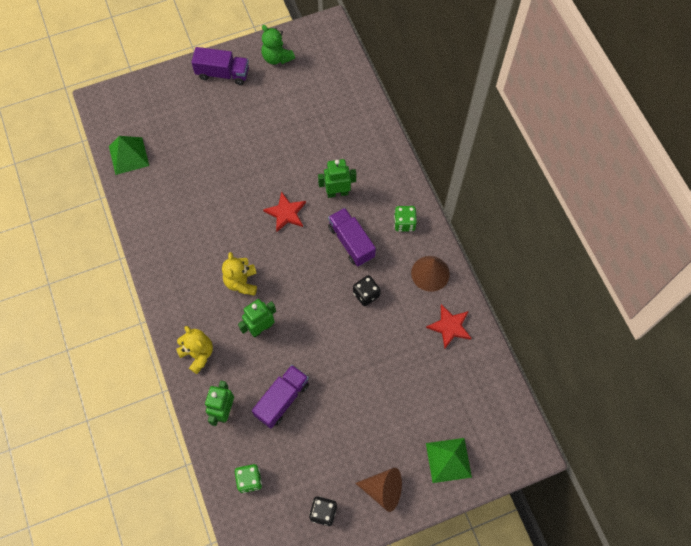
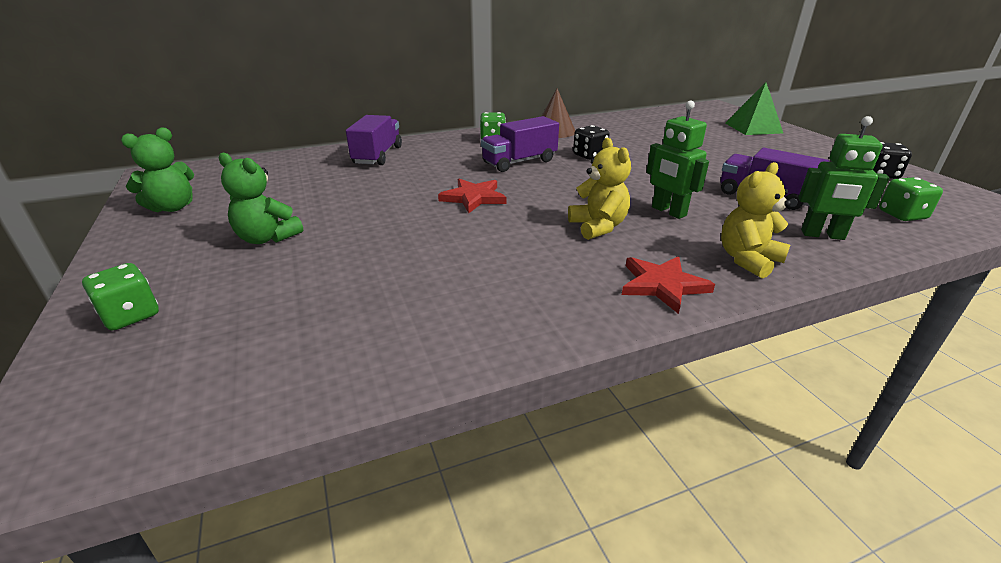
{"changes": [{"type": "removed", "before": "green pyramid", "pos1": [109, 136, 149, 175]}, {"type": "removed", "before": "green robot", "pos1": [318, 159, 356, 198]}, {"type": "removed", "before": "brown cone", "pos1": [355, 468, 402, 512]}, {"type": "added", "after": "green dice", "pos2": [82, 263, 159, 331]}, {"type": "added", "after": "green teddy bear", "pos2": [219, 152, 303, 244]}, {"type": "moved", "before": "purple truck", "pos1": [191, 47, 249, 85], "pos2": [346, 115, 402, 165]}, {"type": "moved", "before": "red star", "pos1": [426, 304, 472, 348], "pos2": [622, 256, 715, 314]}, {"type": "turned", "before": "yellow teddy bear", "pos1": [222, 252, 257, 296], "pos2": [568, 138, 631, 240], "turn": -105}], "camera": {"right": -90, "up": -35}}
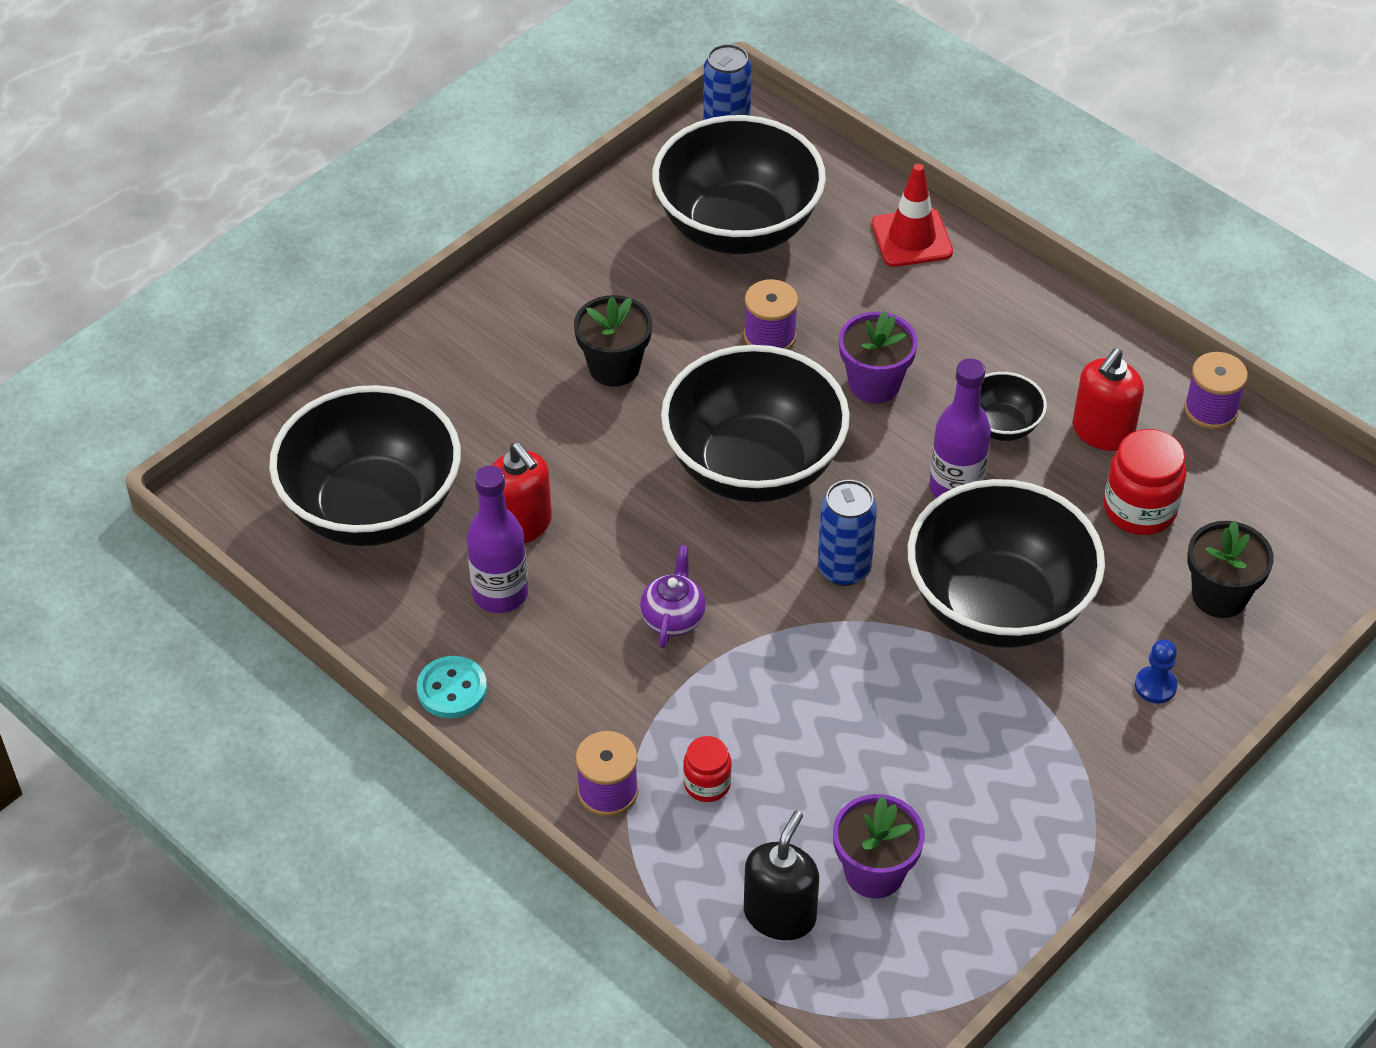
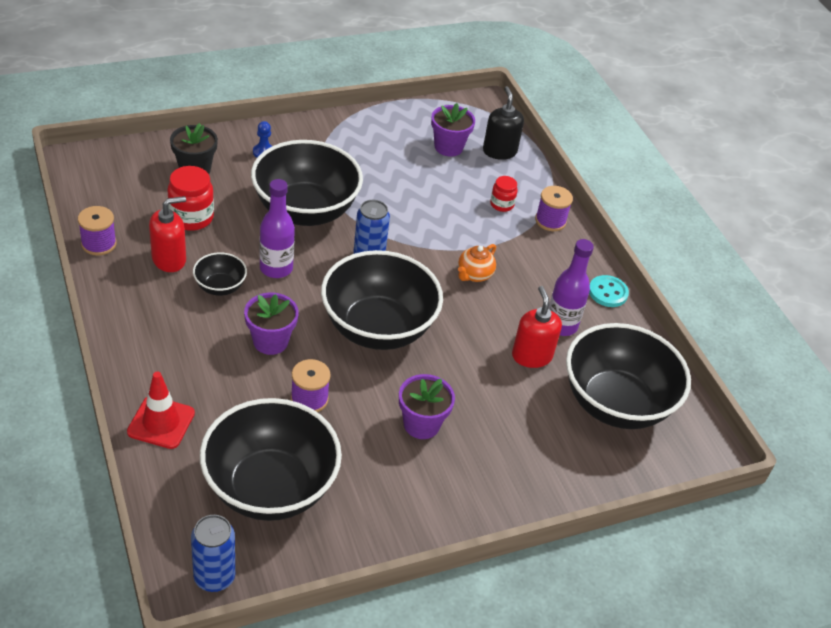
{"changes": [{"type": "recoloured", "before": "black flower pot", "after": "purple flower pot", "pos1": [574, 295, 652, 386], "pos2": [399, 374, 455, 439]}, {"type": "recoloured", "before": "purple teapot", "after": "orange teapot", "pos1": [640, 545, 706, 648], "pos2": [458, 244, 496, 282]}, {"type": "turned", "before": "black soap dispenser", "pos1": [744, 811, 819, 940], "pos2": [483, 86, 524, 160], "turn": 120}], "camera": {"right": -160, "up": -5}}
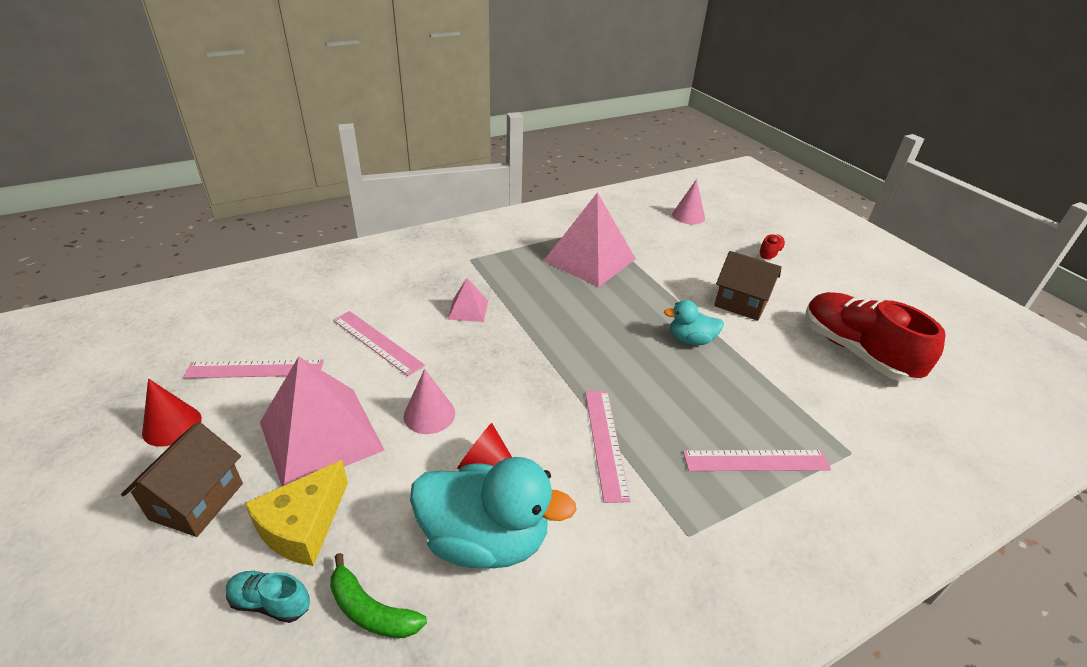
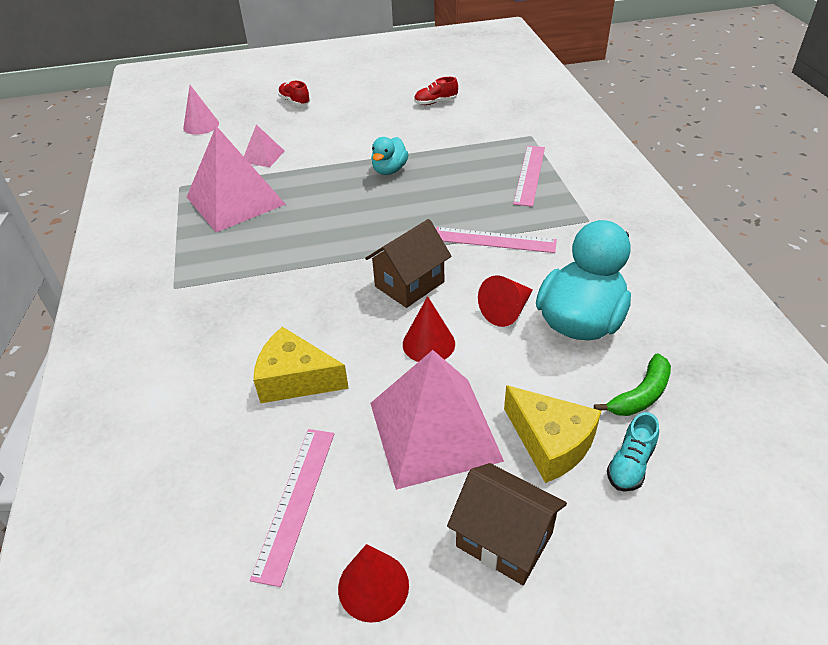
{"changes": [{"type": "moved", "before": "pink pyramid", "pos1": [448, 278, 488, 322], "pos2": [244, 124, 284, 167]}, {"type": "moved", "before": "brown house", "pos1": [714, 251, 782, 321], "pos2": [365, 219, 452, 308]}, {"type": "replaced", "before": "pink ruler", "after": "yellow cheese", "pos1": [333, 311, 425, 376], "pos2": [253, 327, 349, 403]}, {"type": "recoloured", "before": "pink cone", "after": "red cone", "pos1": [404, 369, 455, 434], "pos2": [403, 296, 455, 362]}, {"type": "resized", "before": "red shoe", "pos1": [806, 292, 946, 382], "pos2": [414, 77, 458, 105], "scale": 0.44}], "camera": {"right": -70, "up": 5}}
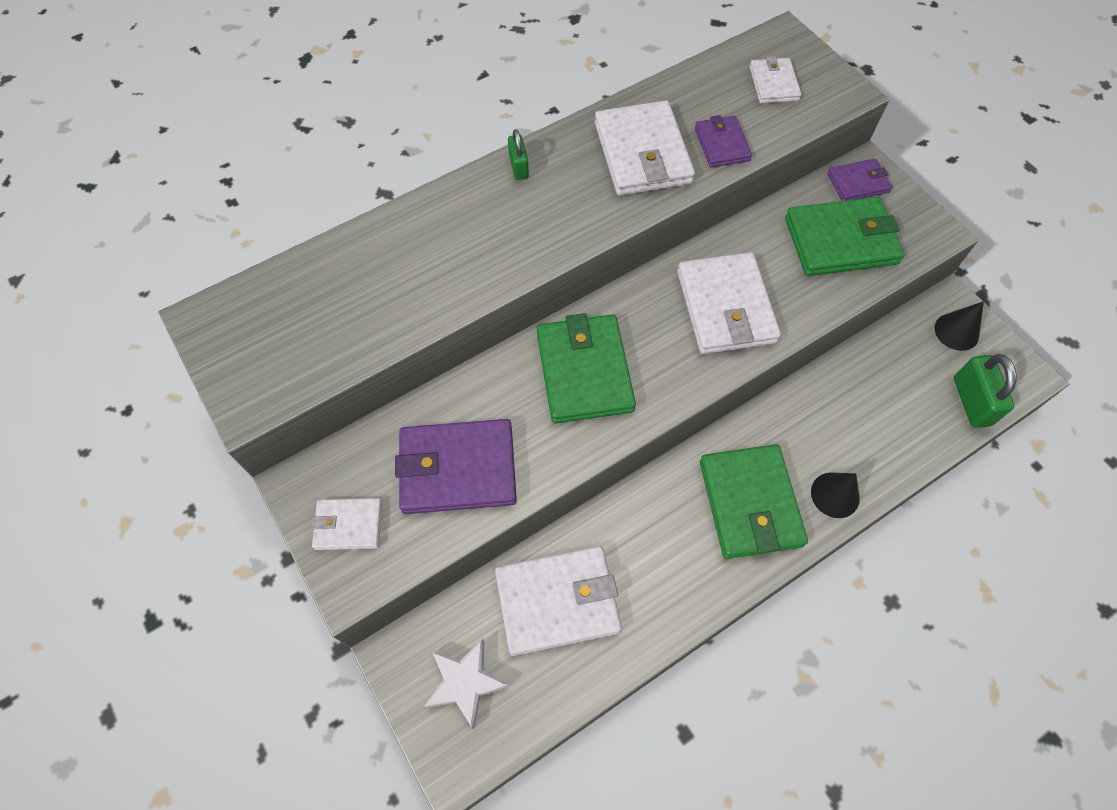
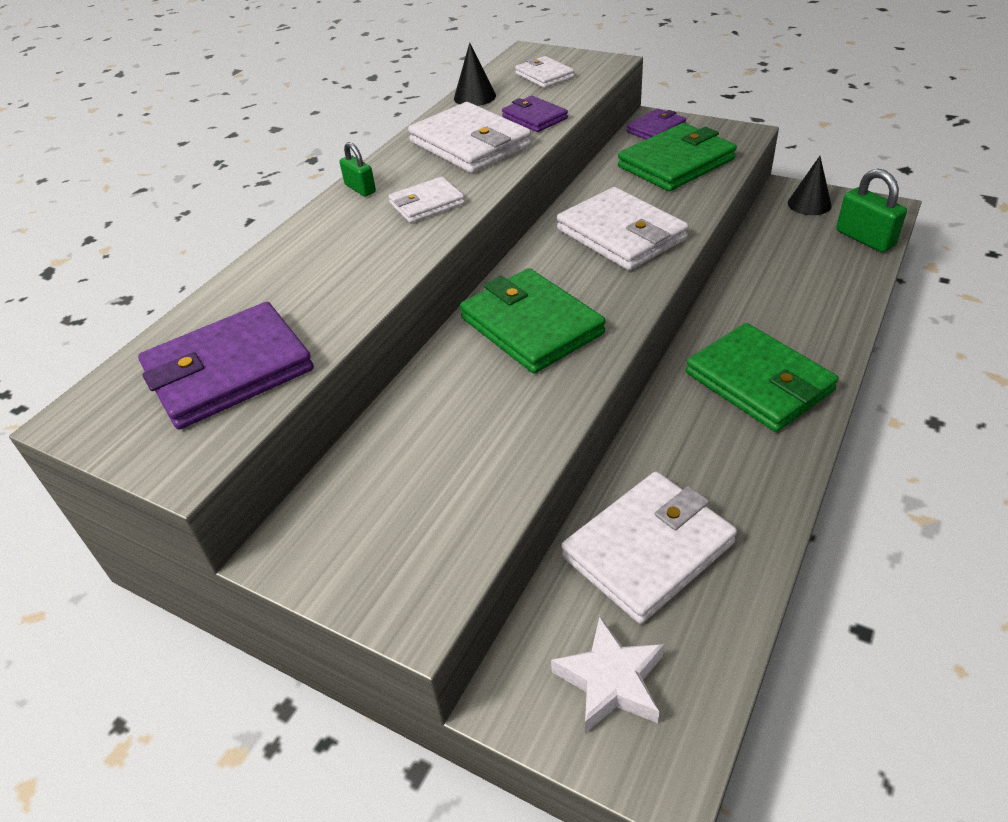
{"changes": [{"type": "moved", "before": "white wallet", "pos1": [311, 498, 382, 550], "pos2": [389, 177, 465, 223]}, {"type": "moved", "before": "purple wallet", "pos1": [395, 419, 517, 514], "pos2": [138, 302, 314, 430]}, {"type": "moved", "before": "black cone", "pos1": [811, 473, 860, 518], "pos2": [454, 43, 496, 106]}], "camera": {"right": -25, "up": -20}}
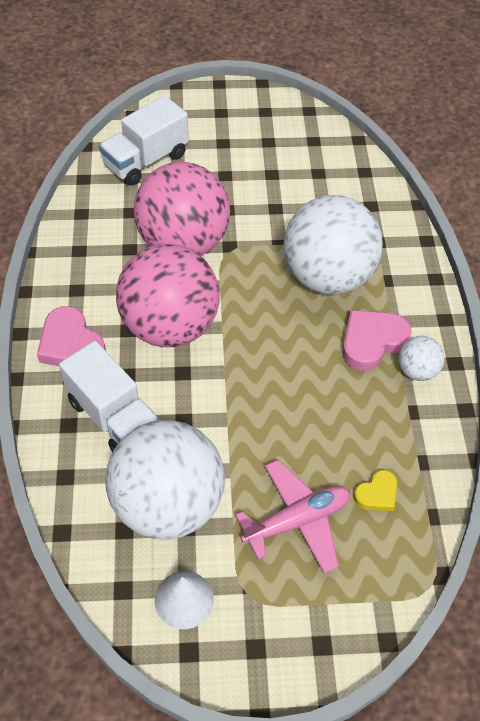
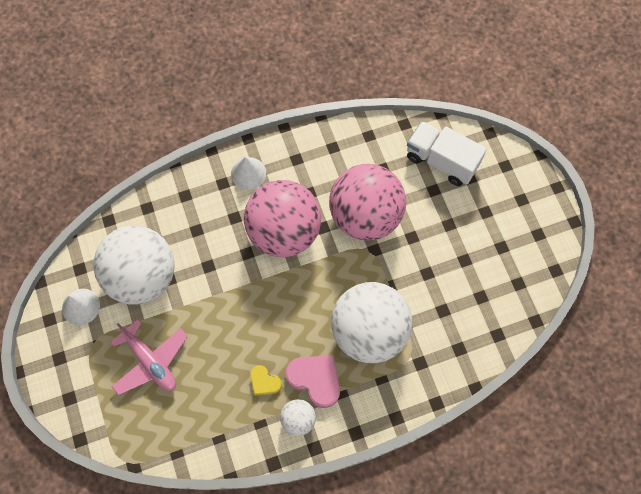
{"changes": [{"type": "removed", "before": "white truck", "pos1": [59, 341, 160, 452]}, {"type": "moved", "before": "yellow heart", "pos1": [354, 470, 397, 511], "pos2": [250, 365, 282, 395]}, {"type": "replaced", "before": "pink heart", "after": "white cone", "pos1": [37, 306, 106, 366], "pos2": [231, 157, 266, 190]}], "camera": {"right": 75, "up": 15}}
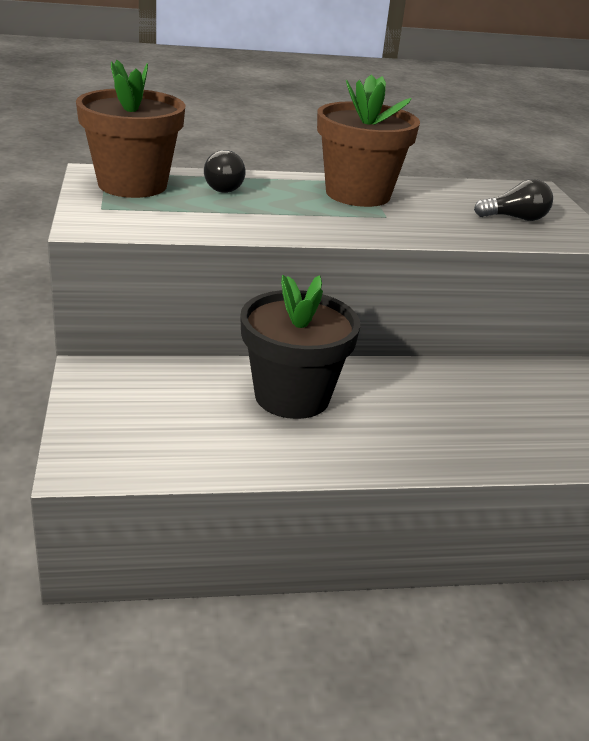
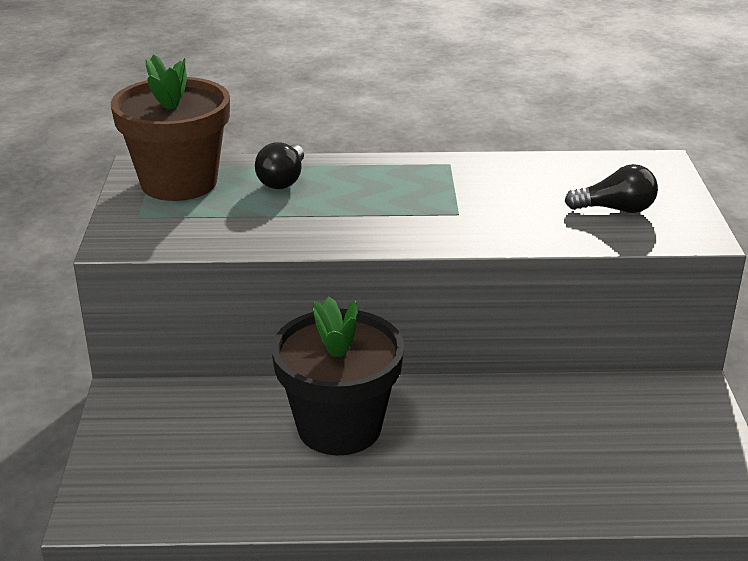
{"changes": [{"type": "removed", "before": "brown flower pot", "pos1": [317, 74, 420, 207]}], "camera": {"right": 10, "up": 0}}
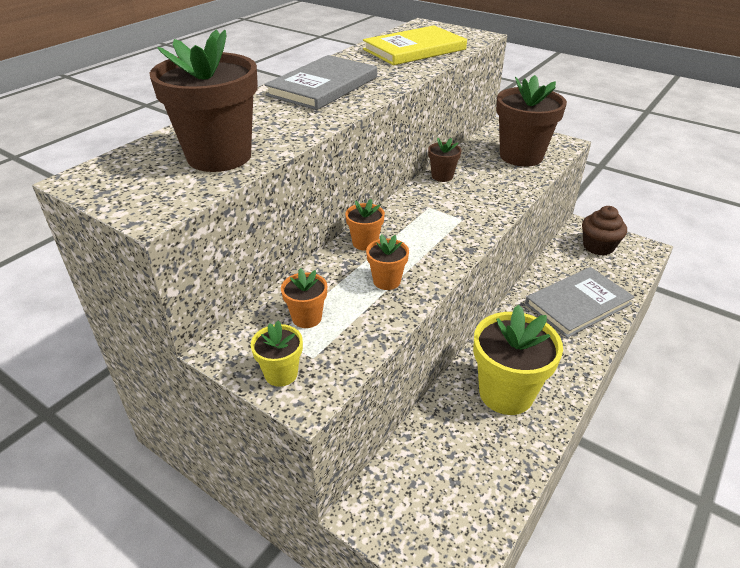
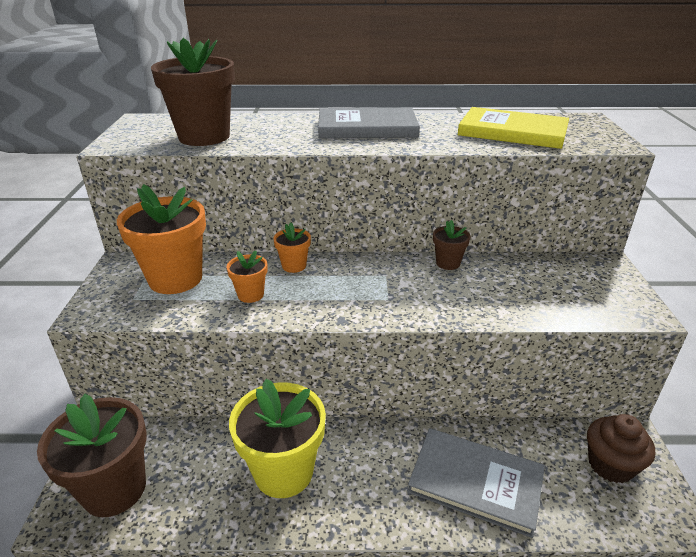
{"changes": [{"type": "removed", "before": "yellow flower pot", "pos1": [251, 321, 303, 387]}, {"type": "moved", "before": "brown flower pot", "pos1": [496, 75, 567, 167], "pos2": [37, 394, 147, 517]}, {"type": "resized", "before": "orange flower pot", "pos1": [281, 268, 327, 328], "pos2": [117, 184, 206, 294], "scale": 2.1}], "camera": {"right": 55, "up": -5}}
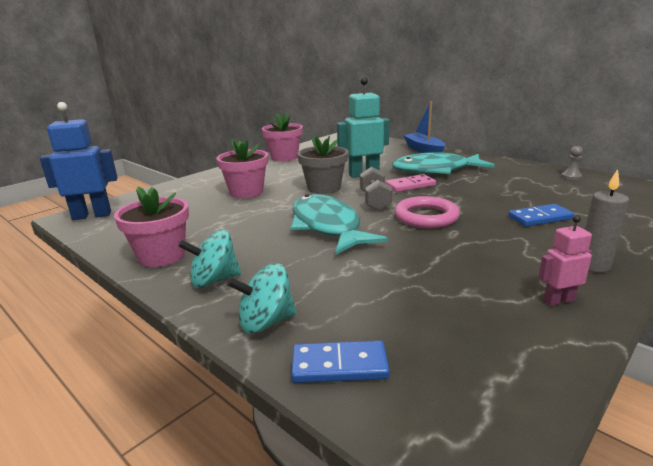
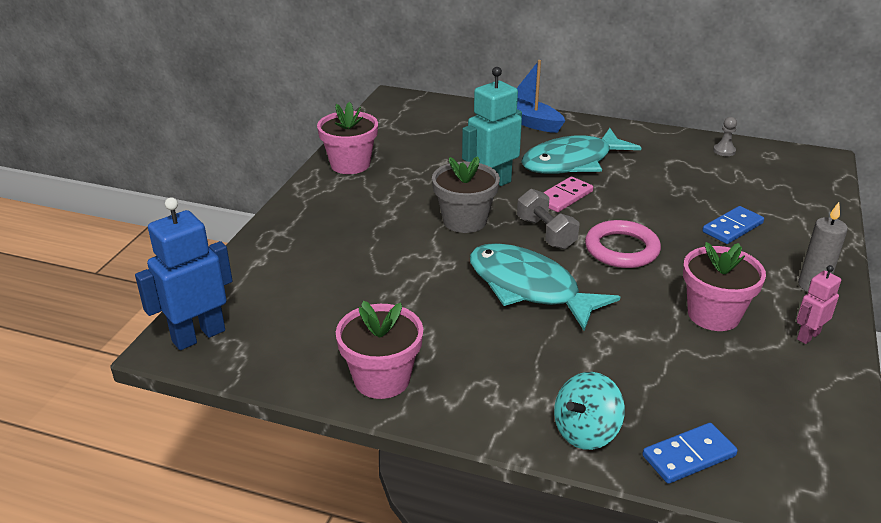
{"changes": [{"type": "removed", "before": "turquoise spinning top", "pos1": [178, 230, 241, 288]}, {"type": "moved", "before": "pink flower pot", "pos1": [216, 139, 268, 198], "pos2": [683, 242, 766, 331]}], "camera": {"right": -25, "up": 10}}
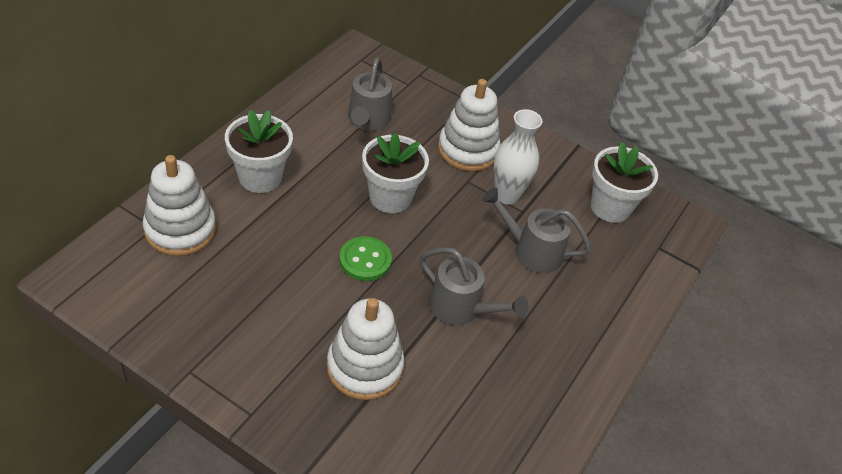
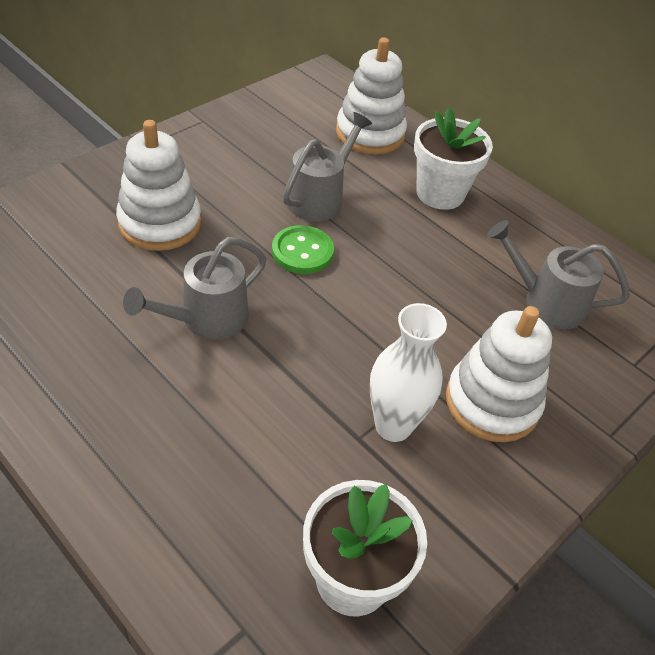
{"changes": [{"type": "removed", "before": "white flower pot", "pos1": [362, 133, 429, 213]}, {"type": "moved", "before": "grey watering can", "pos1": [482, 188, 591, 273], "pos2": [283, 112, 372, 222]}], "camera": {"right": 105, "up": 0}}
